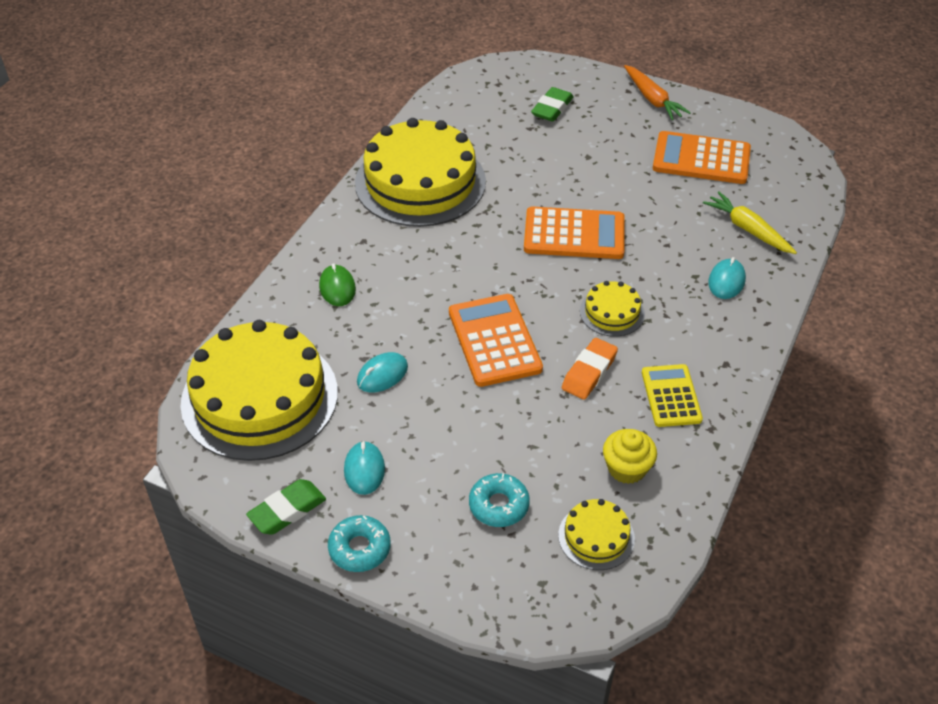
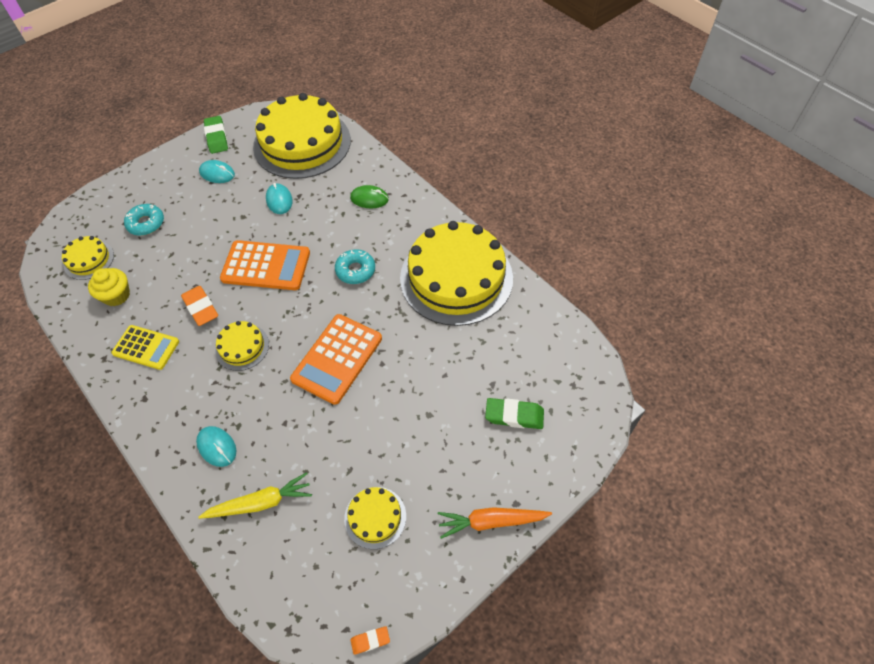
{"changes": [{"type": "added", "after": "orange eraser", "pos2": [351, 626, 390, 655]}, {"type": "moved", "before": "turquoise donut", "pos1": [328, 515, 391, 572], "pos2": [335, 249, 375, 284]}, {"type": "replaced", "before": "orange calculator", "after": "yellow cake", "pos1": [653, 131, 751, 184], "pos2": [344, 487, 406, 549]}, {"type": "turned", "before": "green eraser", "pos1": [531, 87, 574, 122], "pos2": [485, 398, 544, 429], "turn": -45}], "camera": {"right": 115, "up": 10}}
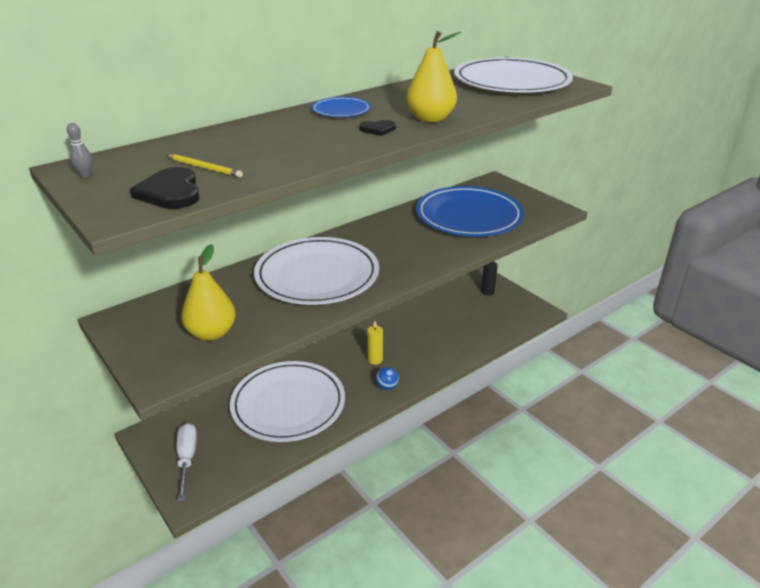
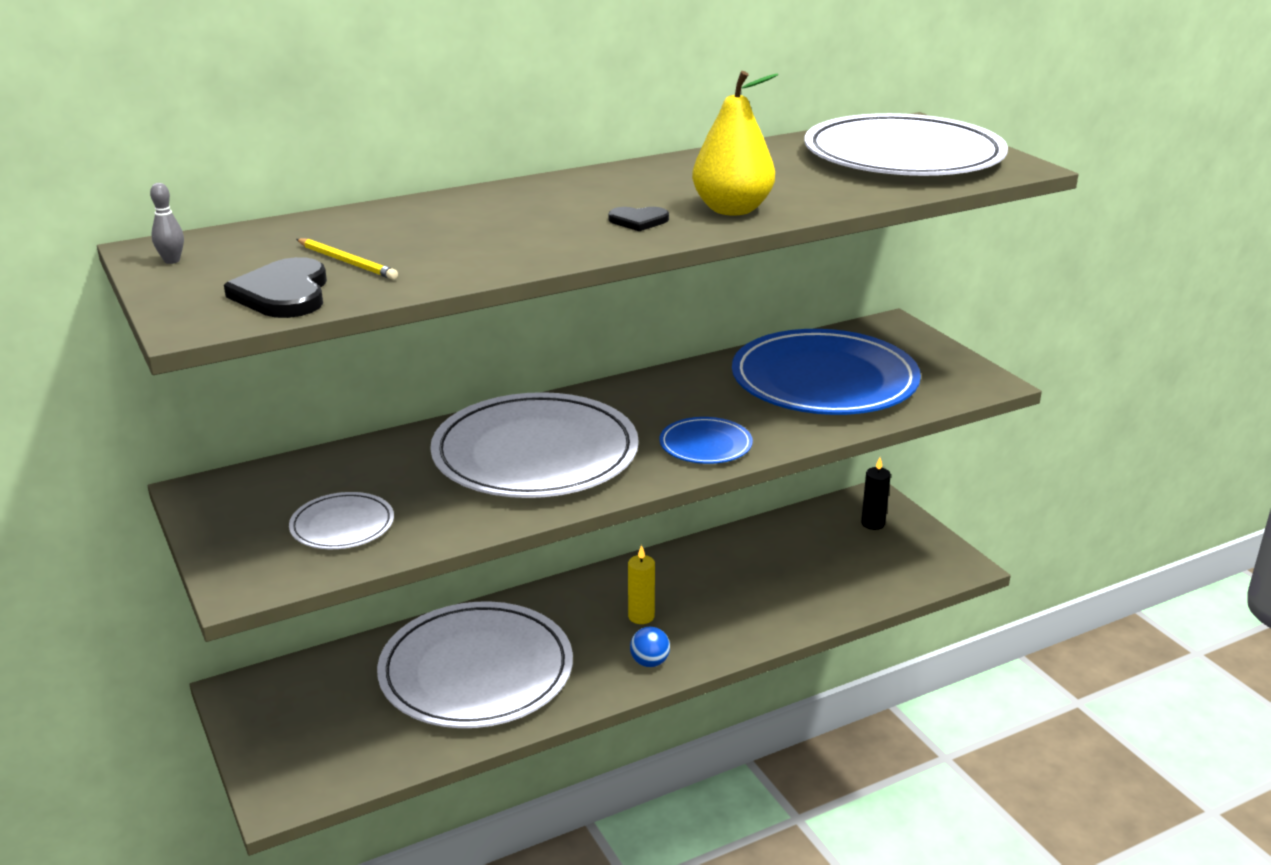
{"changes": [{"type": "removed", "before": "white screwdriver", "pos1": [177, 423, 197, 502]}, {"type": "moved", "before": "blue plate", "pos1": [311, 97, 371, 117], "pos2": [660, 417, 753, 464]}, {"type": "replaced", "before": "yellow pear", "after": "white plate", "pos1": [181, 244, 236, 341], "pos2": [289, 492, 394, 549]}], "camera": {"right": 10, "up": -5}}
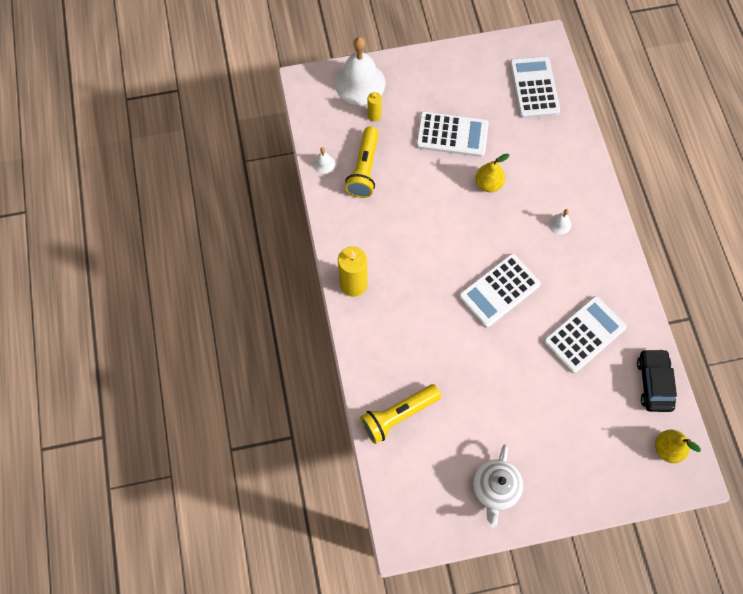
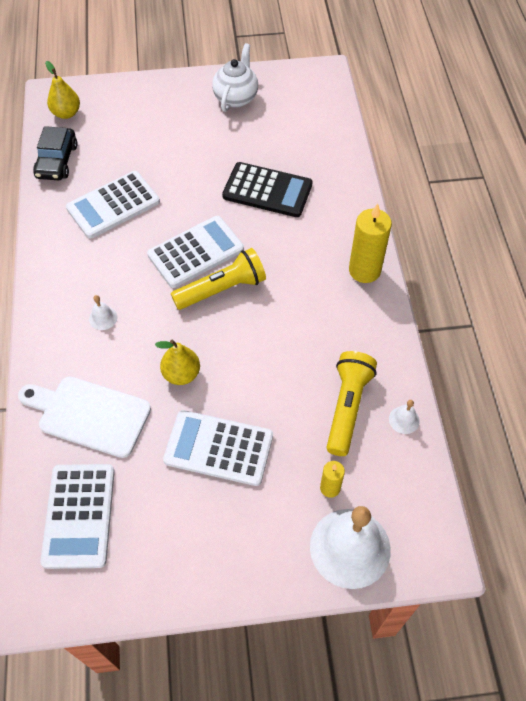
{"changes": [{"type": "added", "after": "white cutting board", "pos2": [18, 377, 151, 458]}, {"type": "added", "after": "black calculator", "pos2": [222, 162, 313, 217]}, {"type": "moved", "before": "yellow flashlight", "pos1": [360, 384, 441, 444], "pos2": [171, 248, 266, 310]}], "camera": {"right": -175, "up": -10}}
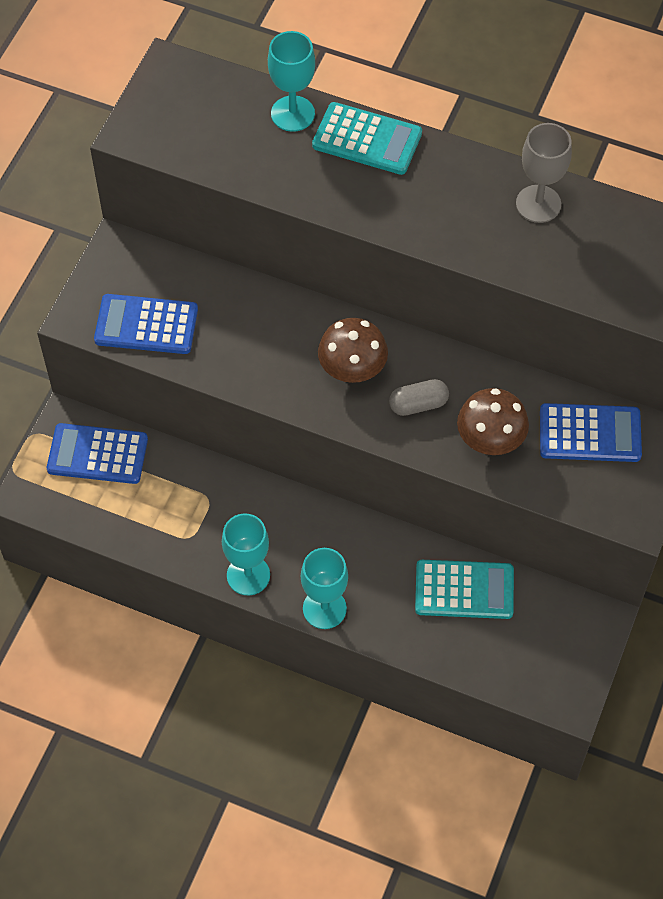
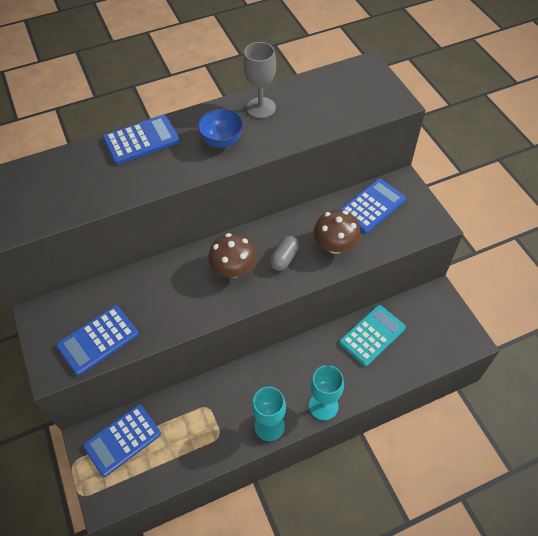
{"changes": [{"type": "removed", "before": "turquoise goblet", "pos1": [268, 31, 315, 132]}, {"type": "added", "after": "blue bowl", "pos2": [197, 109, 243, 148]}, {"type": "recoloured", "before": "turquoise calculator", "after": "blue calculator", "pos1": [312, 102, 422, 175], "pos2": [103, 115, 180, 165]}], "camera": {"right": -45, "up": -5}}
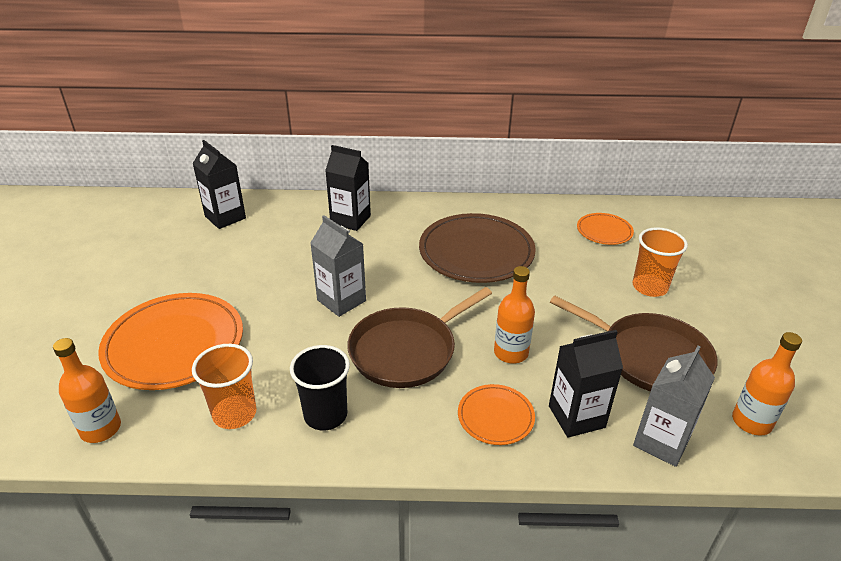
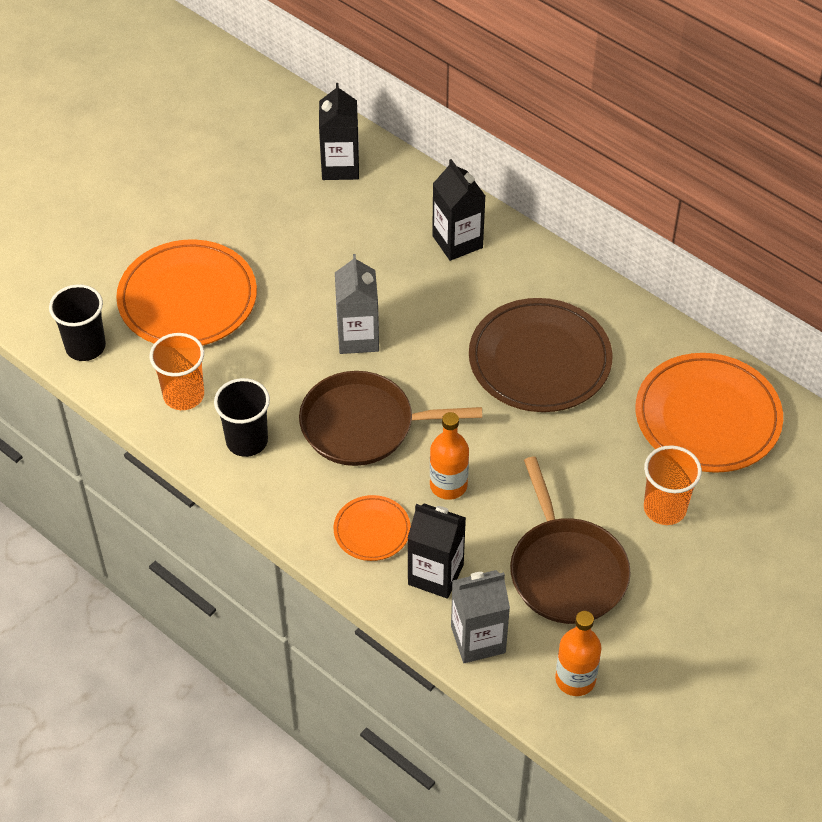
{"changes": [{"type": "replaced", "before": "orange bottle", "after": "black cup", "pos1": [53, 338, 121, 443], "pos2": [49, 284, 106, 361]}, {"type": "resized", "before": "orange plate", "pos1": [577, 213, 634, 245], "pos2": [635, 353, 783, 473], "scale": 1.99}], "camera": {"right": 40, "up": 15}}
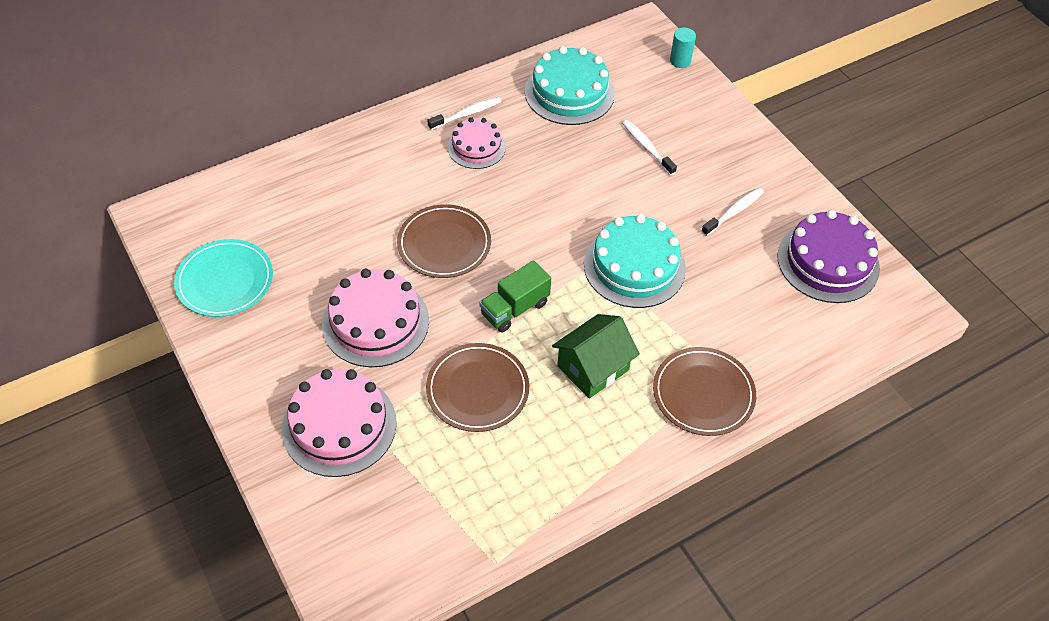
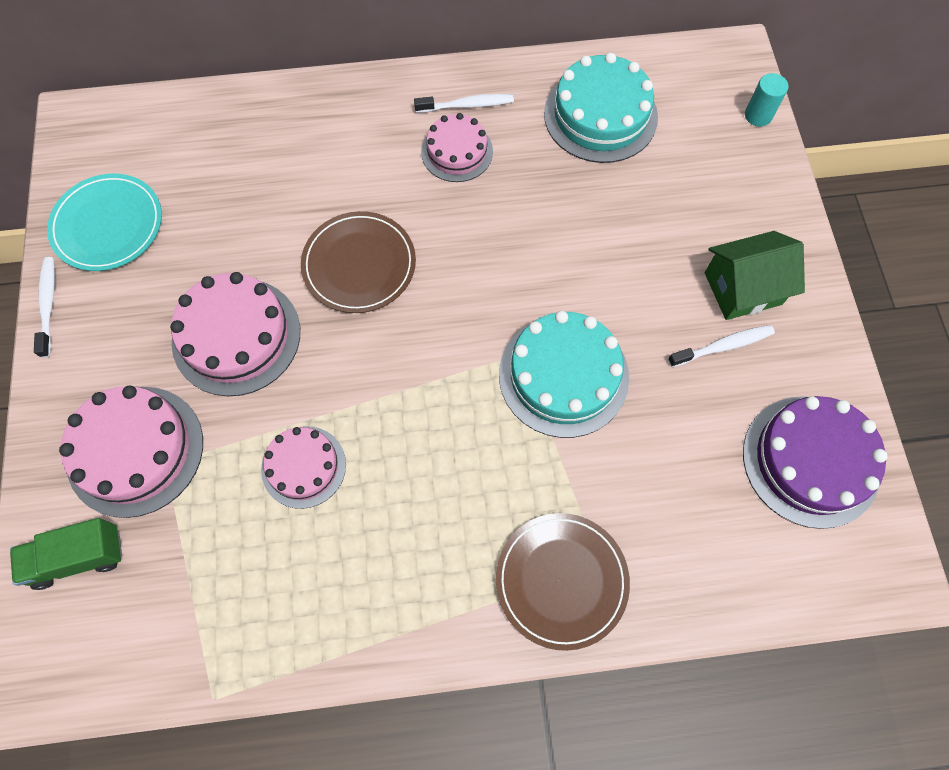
{"changes": [{"type": "moved", "before": "green truck", "pos1": [479, 260, 551, 332], "pos2": [10, 518, 122, 590]}, {"type": "moved", "before": "green house", "pos1": [552, 314, 640, 399], "pos2": [705, 231, 805, 320]}, {"type": "moved", "before": "white toothbrush", "pos1": [622, 120, 677, 175], "pos2": [34, 257, 55, 358]}, {"type": "replaced", "before": "brown plate", "after": "pink cake", "pos1": [426, 343, 529, 432], "pos2": [261, 426, 346, 509]}], "camera": {"right": 25, "up": 15}}
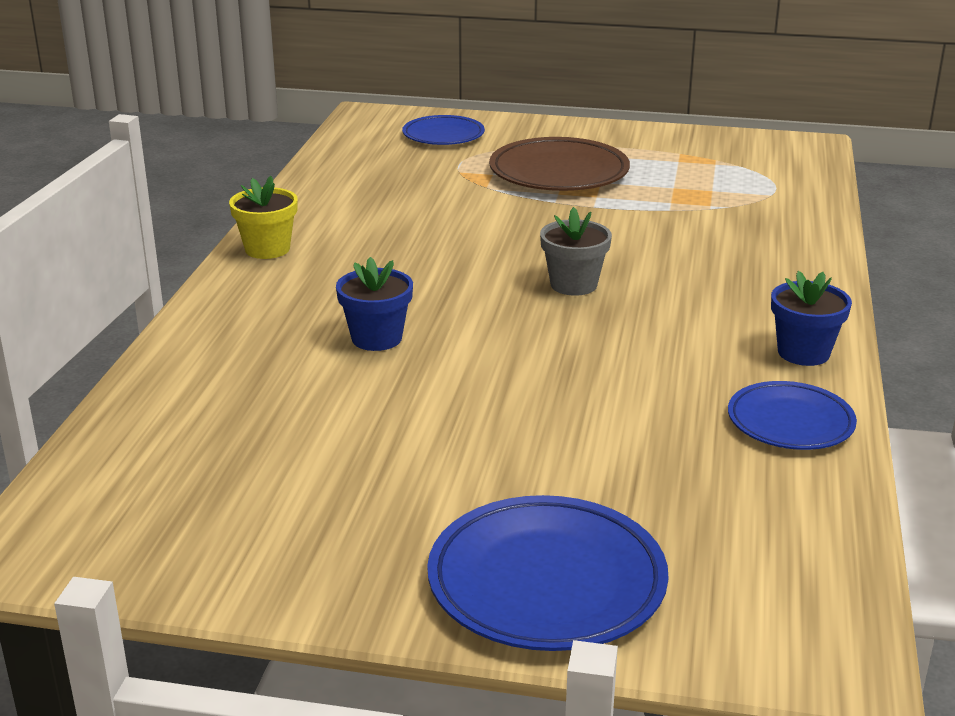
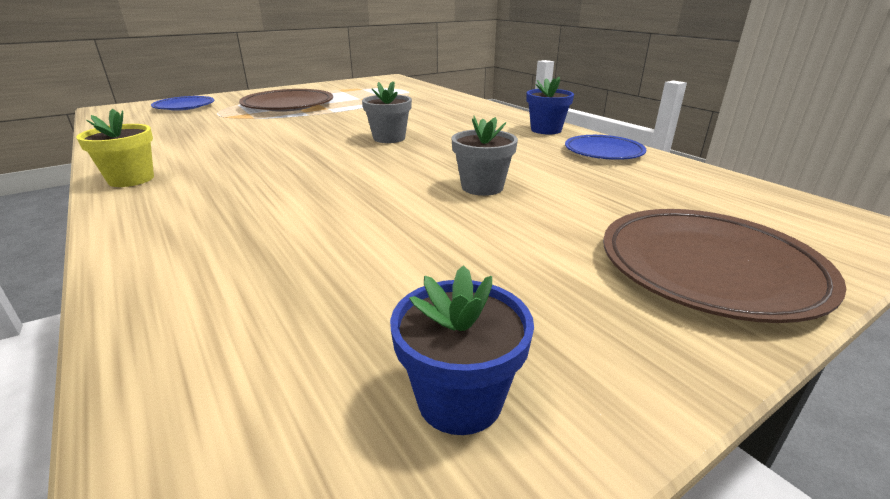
{"changes": [{"type": "added", "after": "grey flower pot", "pos2": [451, 116, 518, 196]}, {"type": "moved", "before": "blue flower pot", "pos1": [336, 257, 413, 351], "pos2": [390, 265, 534, 435]}, {"type": "recoloured", "before": "blue plate", "after": "brown plate", "pos1": [427, 495, 668, 651], "pos2": [603, 209, 846, 323]}], "camera": {"right": -45, "up": 0}}
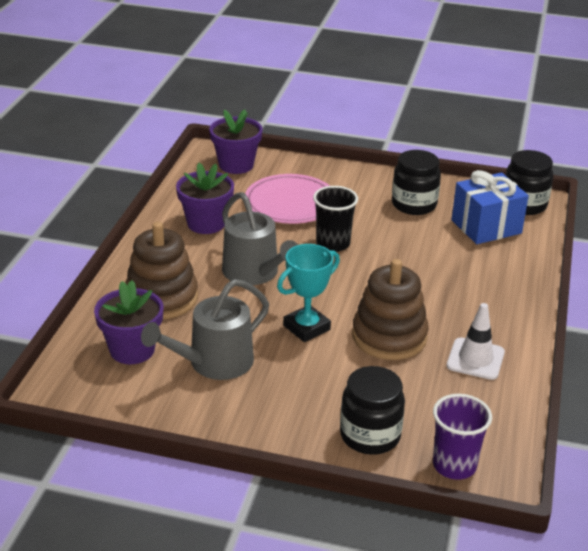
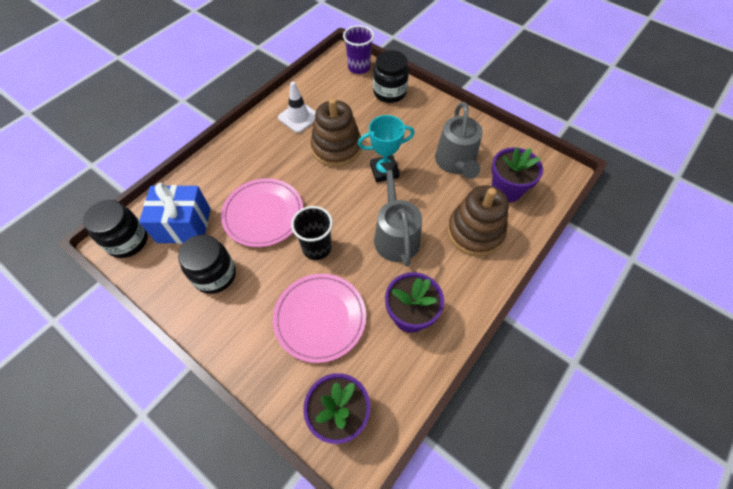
{"changes": [{"type": "added", "after": "pink plate", "pos2": [221, 178, 303, 247]}, {"type": "turned", "before": "grey watering can", "pos1": [141, 279, 269, 380], "pos2": [435, 102, 483, 179], "turn": 105}], "camera": {"right": -155, "up": 25}}
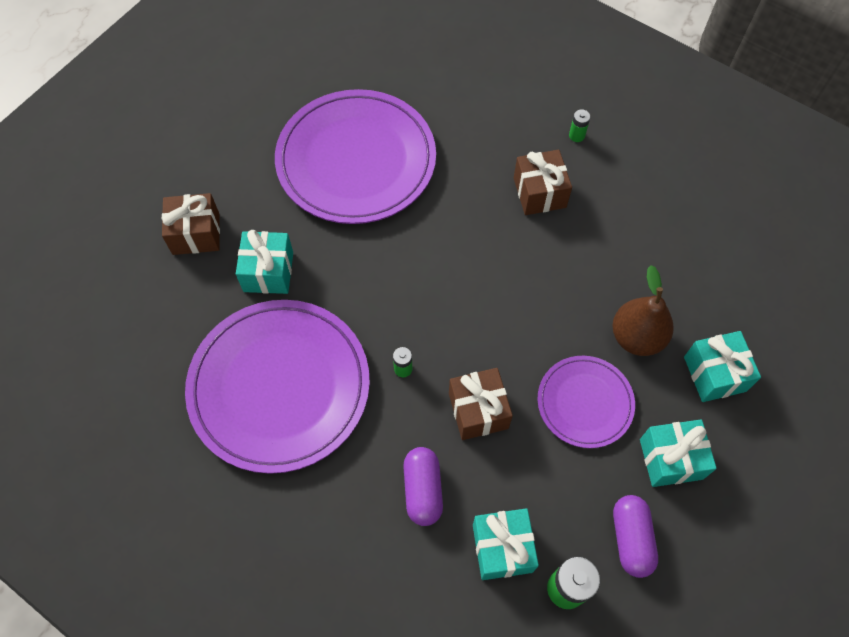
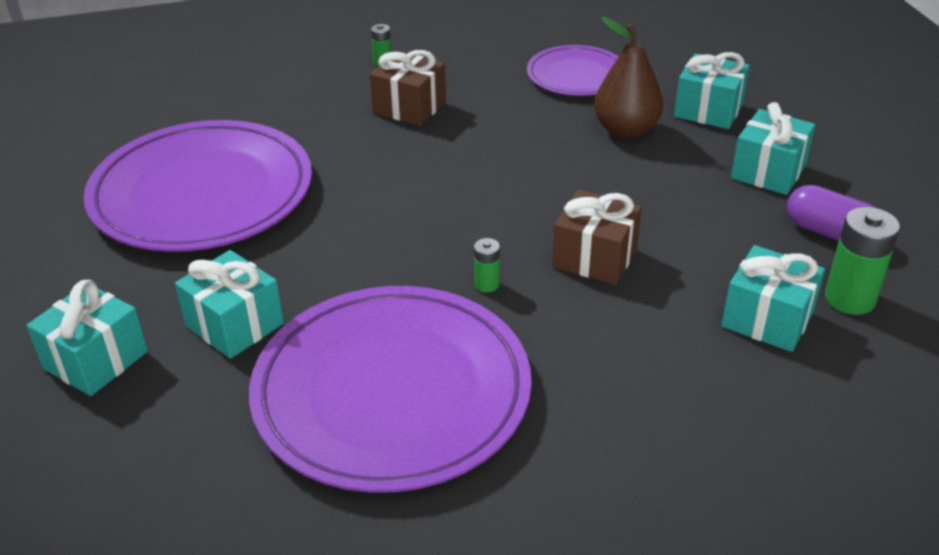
{"changes": [{"type": "removed", "before": "purple capsule", "pos1": [403, 447, 443, 526]}, {"type": "moved", "before": "purple plate", "pos1": [538, 356, 635, 448], "pos2": [527, 45, 619, 96]}, {"type": "recoloured", "before": "brown gift", "after": "turquoise gift", "pos1": [162, 193, 220, 255], "pos2": [26, 280, 148, 396]}], "camera": {"right": -50, "up": -25}}
